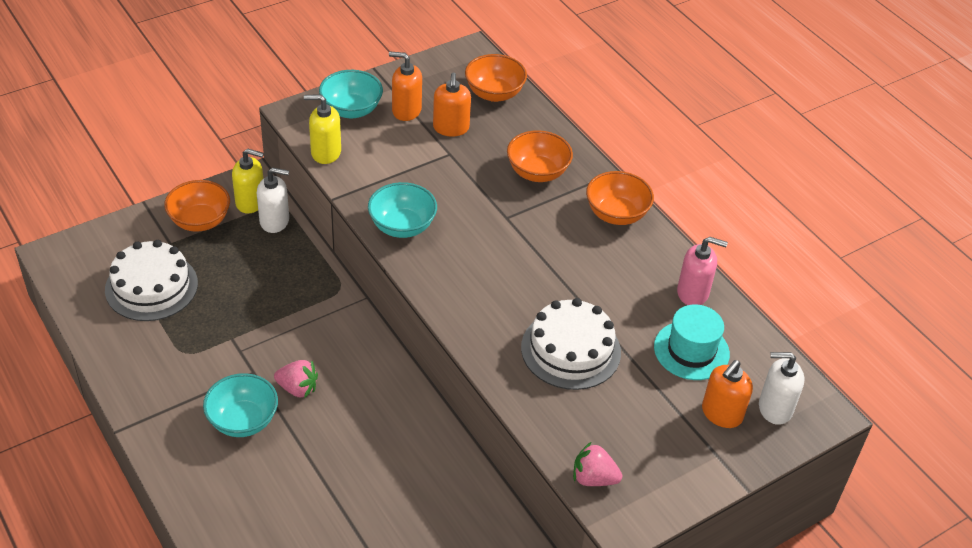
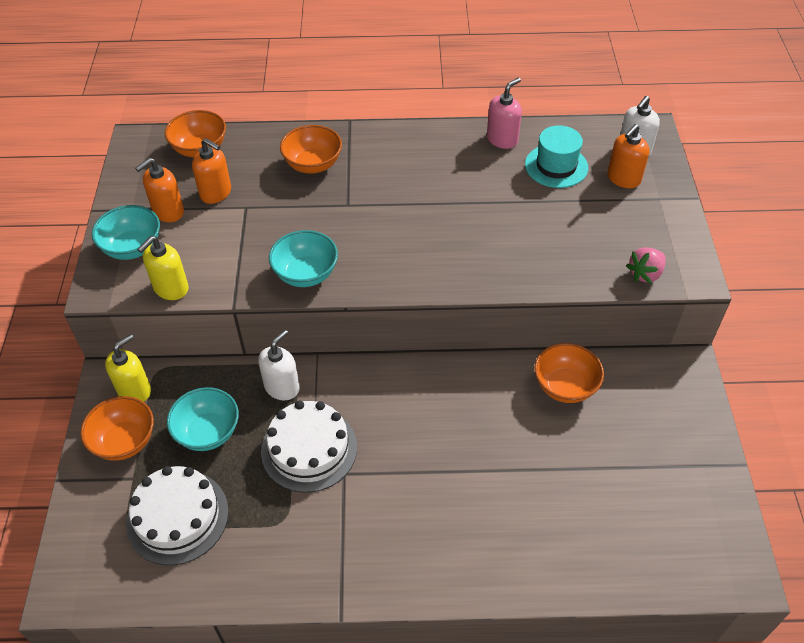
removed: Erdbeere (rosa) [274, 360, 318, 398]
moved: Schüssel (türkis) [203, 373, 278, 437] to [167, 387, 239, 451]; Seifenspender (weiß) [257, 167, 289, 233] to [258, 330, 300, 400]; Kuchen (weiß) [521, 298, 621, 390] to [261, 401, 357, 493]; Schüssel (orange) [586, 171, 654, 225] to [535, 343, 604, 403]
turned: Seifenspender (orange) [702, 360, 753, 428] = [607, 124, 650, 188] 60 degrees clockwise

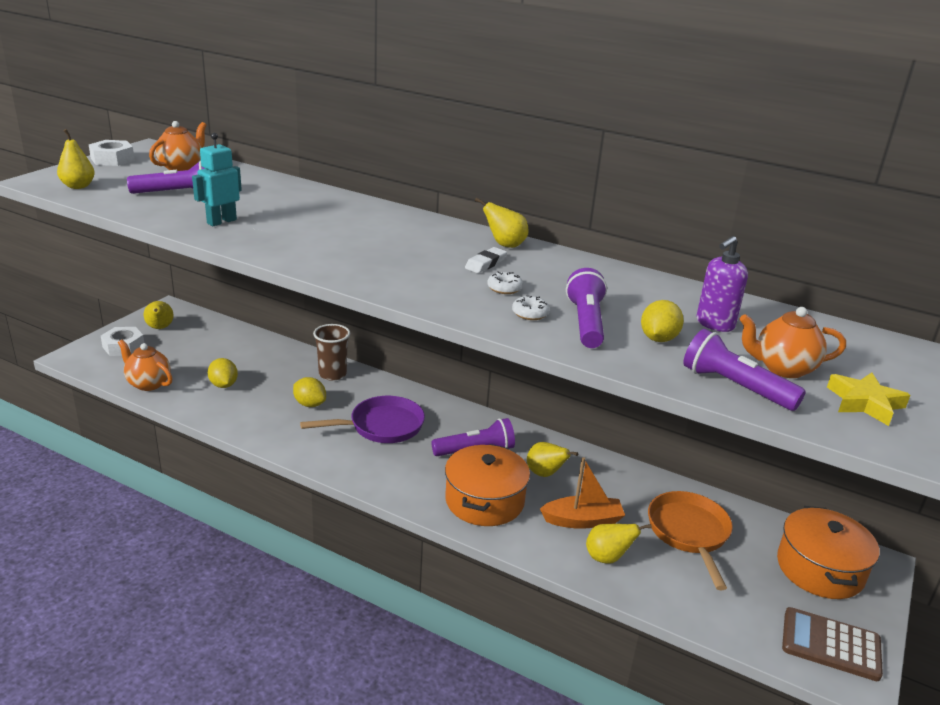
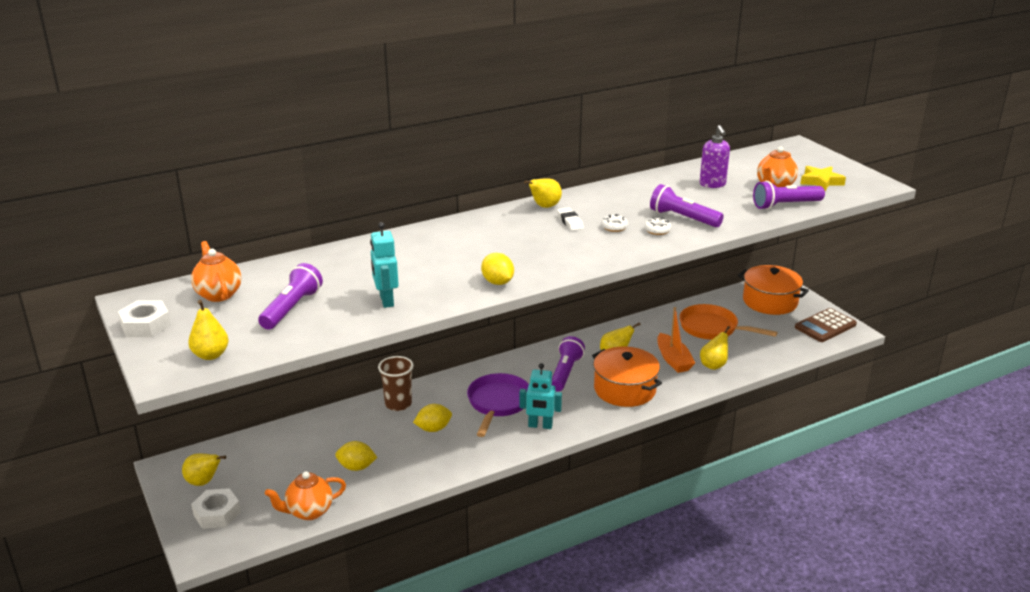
added: Roboter (türkis) [519, 363, 562, 429]
moved: Zitrone (gelb) [641, 300, 684, 342] to [481, 253, 514, 285]
turned: Boot (orange) [540, 457, 625, 529] = [657, 307, 695, 373] 135 degrees clockwise

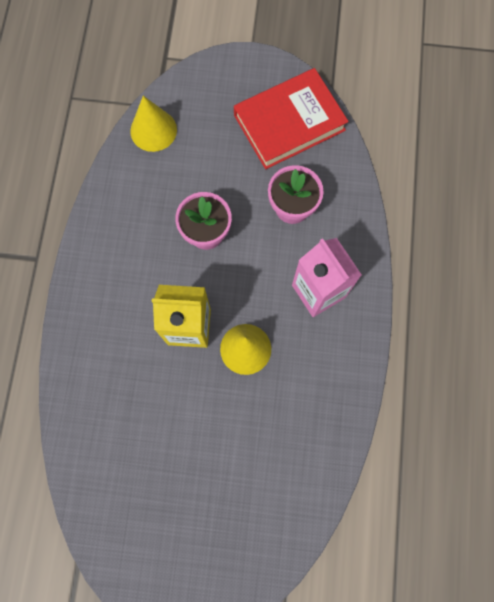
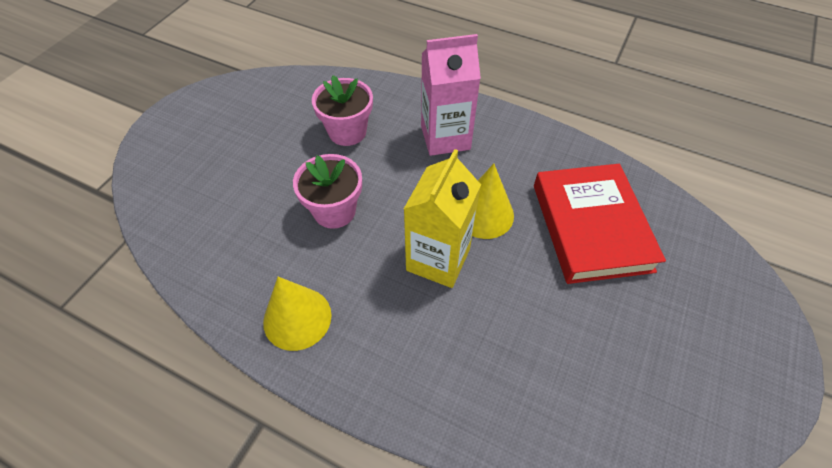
moved: Kegel (gelb) [130, 96, 177, 152] to [263, 277, 332, 351]; Buch (rot) [234, 68, 349, 169] to [534, 164, 666, 284]

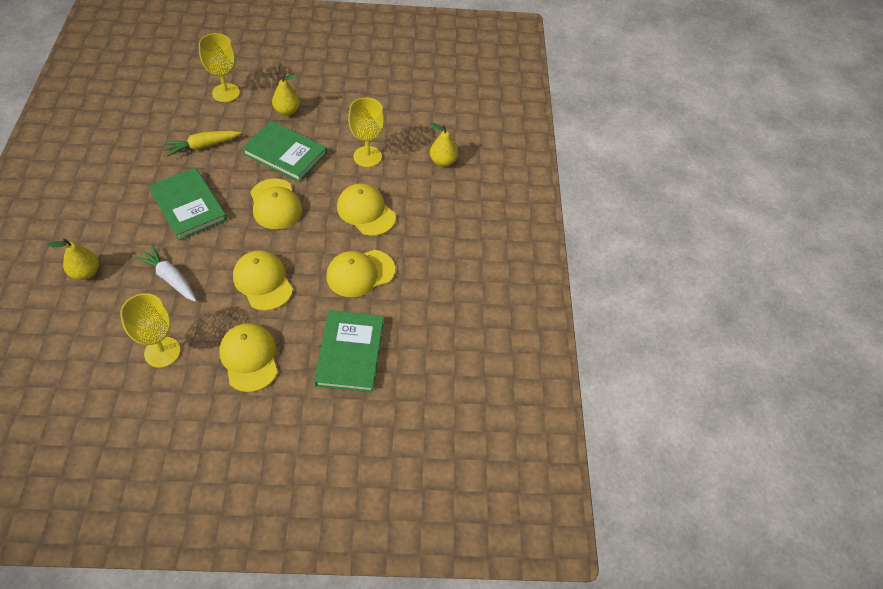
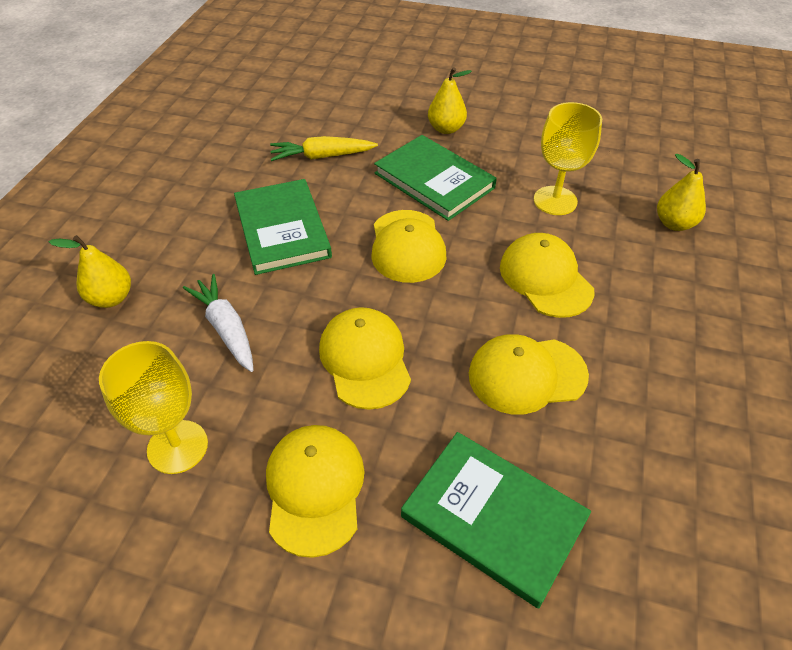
removed: Kelch (gelb) [199, 33, 240, 102]
turned: Buch (grün) [314, 310, 384, 393] = [401, 432, 591, 609] 75 degrees counterclockwise

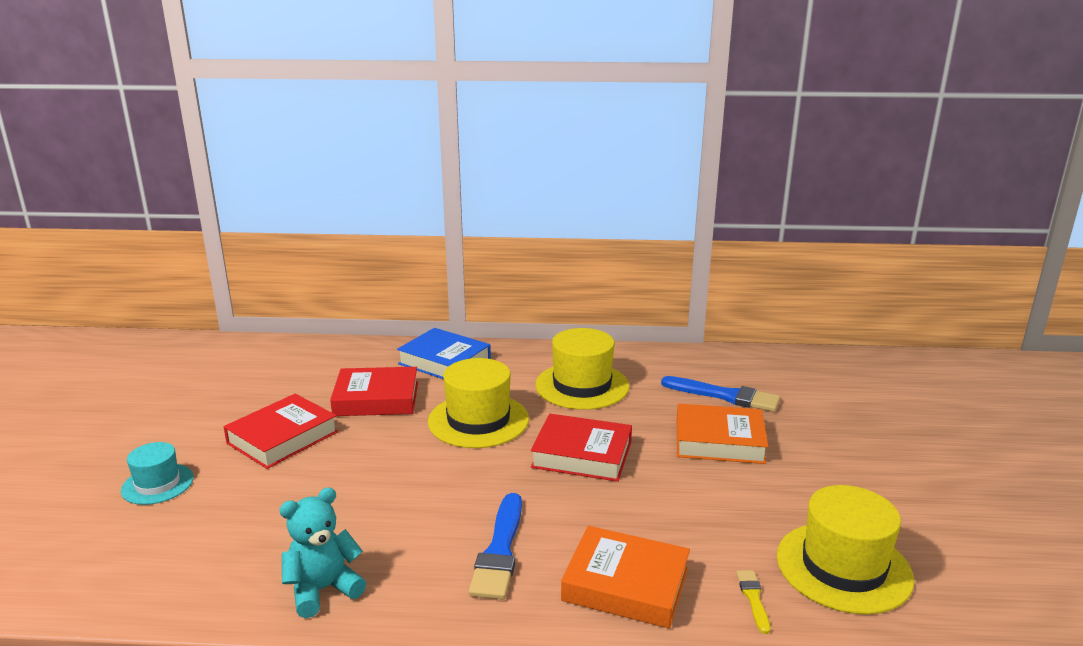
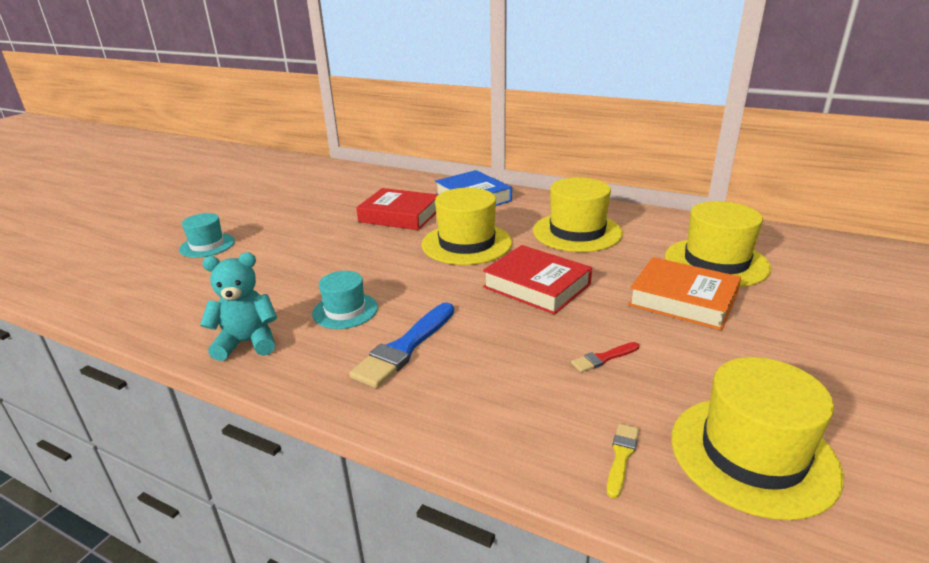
removed: Buch (rot) [223, 394, 338, 469]; Buch (orange) [561, 526, 690, 629]
added: Hut (türkis) [312, 271, 378, 329]; Pinsel (rot) [571, 342, 639, 372]
replaced: Pinsel (blau) [661, 376, 781, 412] to Hut (gelb) [665, 201, 771, 287]

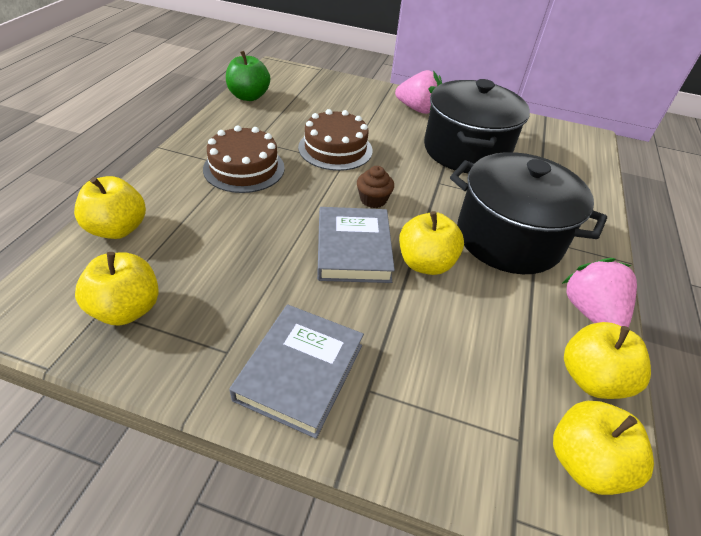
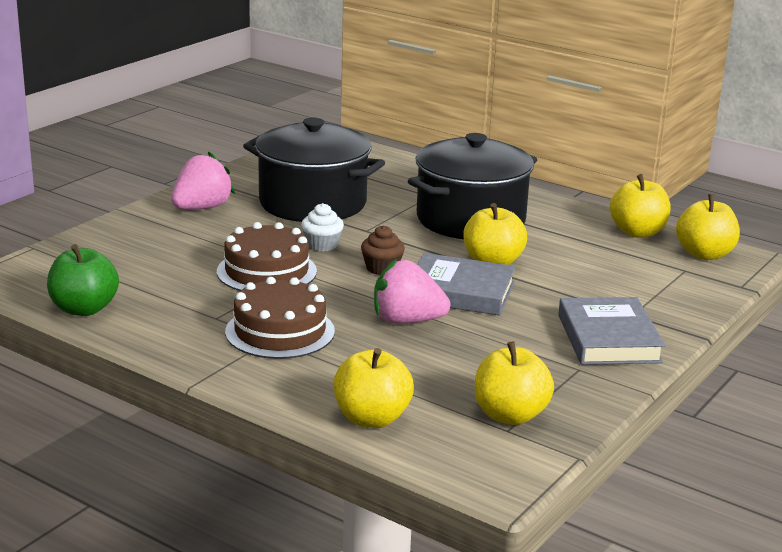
added: Muffin (weiß) [301, 203, 344, 252]
moved: Erdbeere (rosa) [562, 258, 637, 327] to [374, 259, 451, 324]
turned: Buch (grau) [229, 304, 364, 439] = [558, 297, 665, 365] 45 degrees clockwise

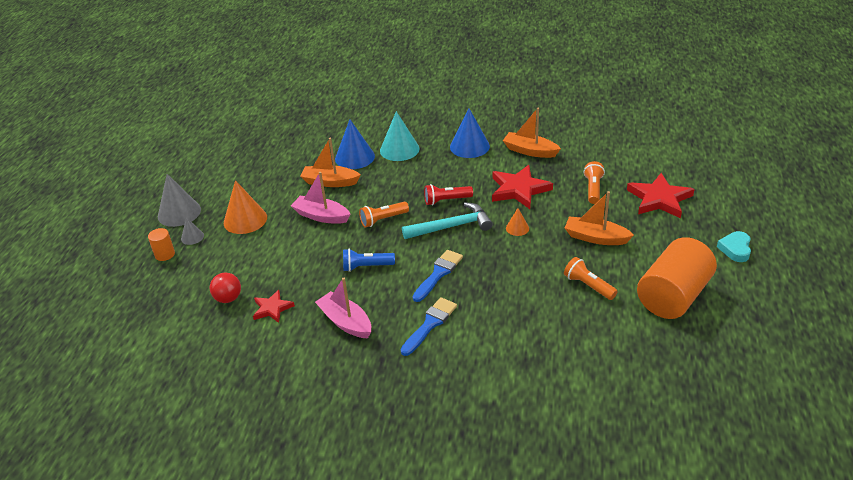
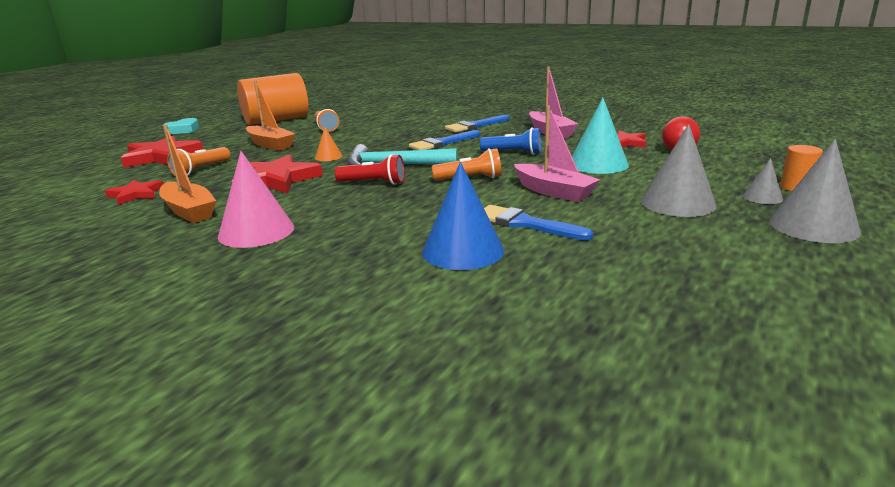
added: Stern (rot) [105, 180, 163, 205]
moved: Kegel (türkis) [380, 111, 419, 161] to [572, 98, 629, 174]
replaced: Boot (orange) [300, 138, 361, 187] to Pinsel (blau) [484, 205, 593, 240]
recoloured: Kegel (orange) [224, 180, 267, 234] to Kegel (grau) [641, 124, 717, 217]; Kegel (blau) [450, 108, 490, 158] to Kegel (rosa) [218, 151, 294, 248]

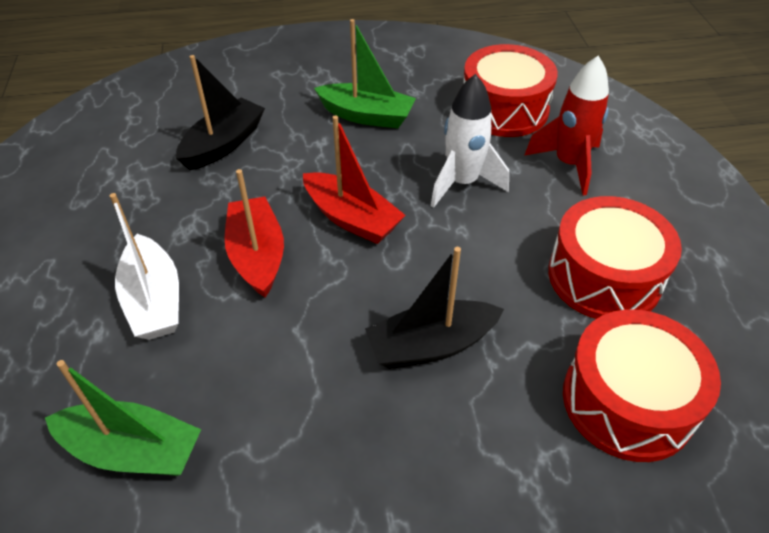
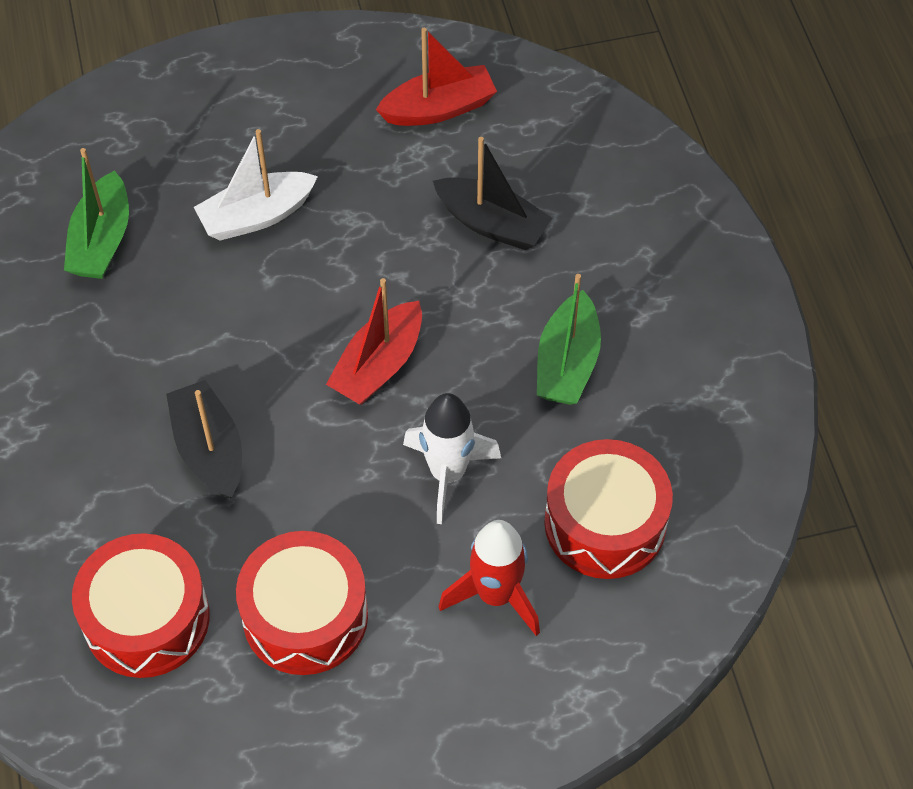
moved: Boot (rot) [225, 169, 284, 298] to [376, 28, 497, 126]

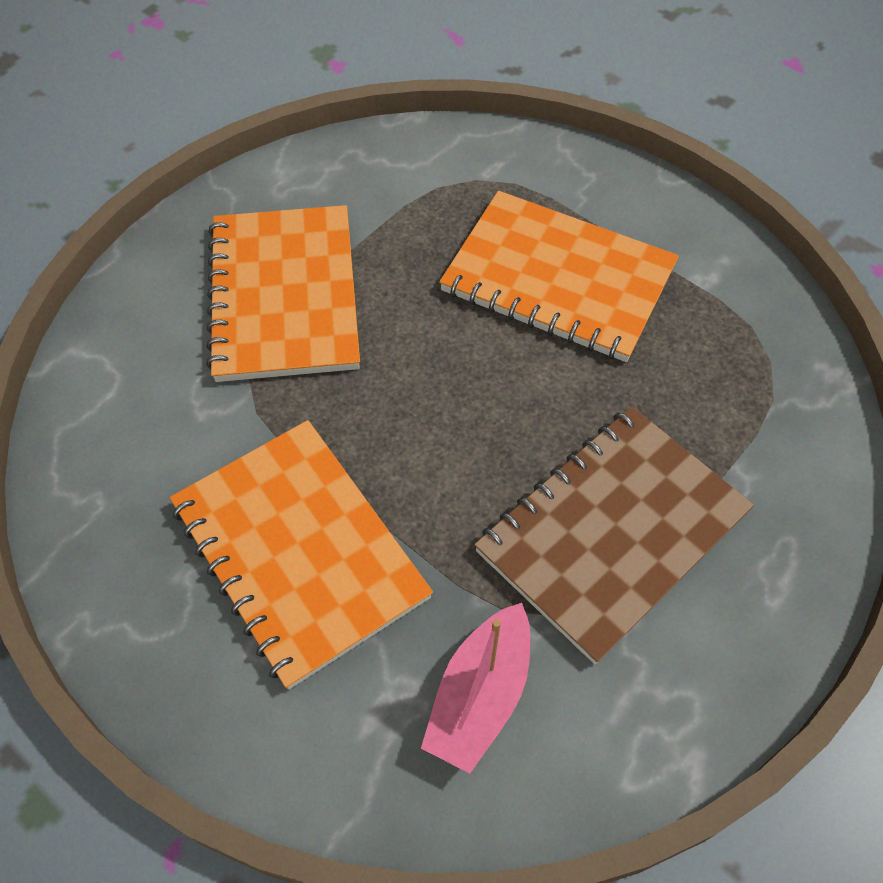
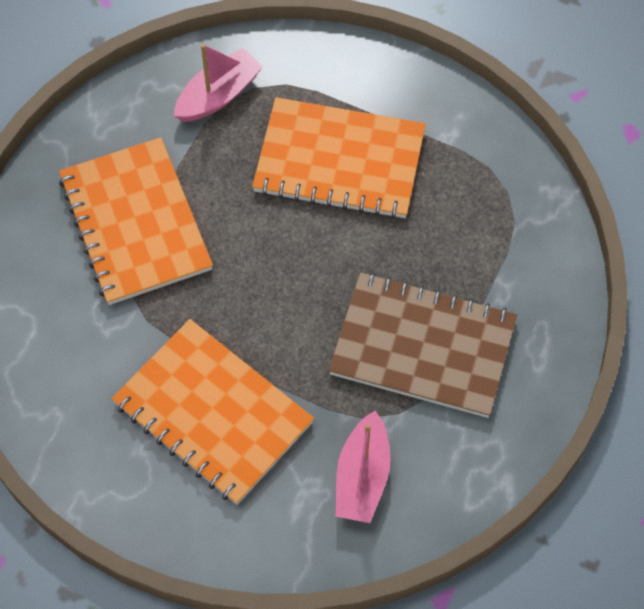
added: Boot (rosa) [174, 44, 263, 122]
turned: Notizbuch (braun) [474, 406, 754, 664] = [328, 272, 517, 418] 75 degrees clockwise

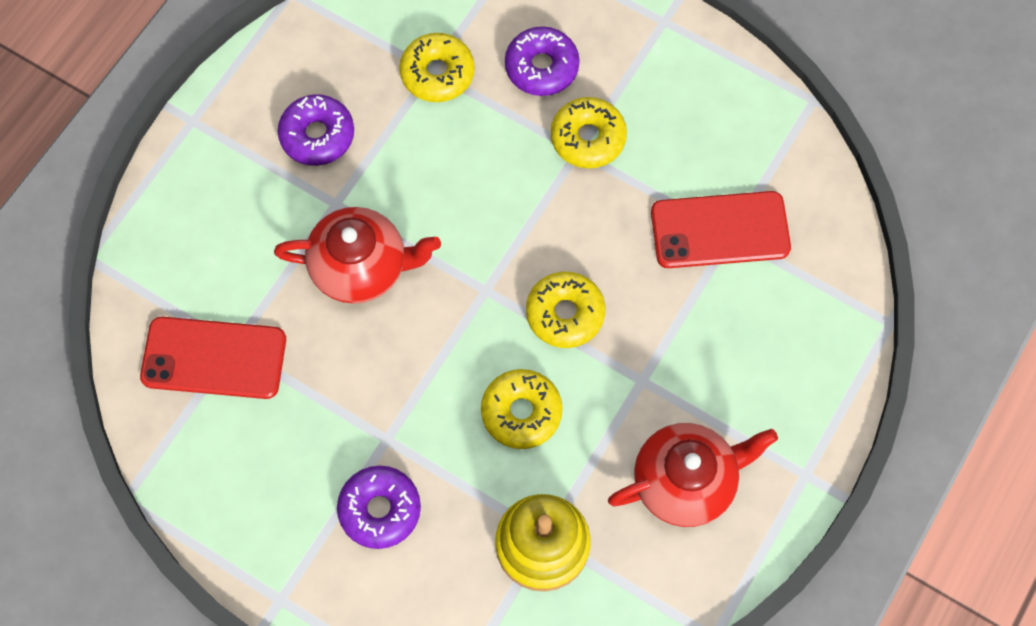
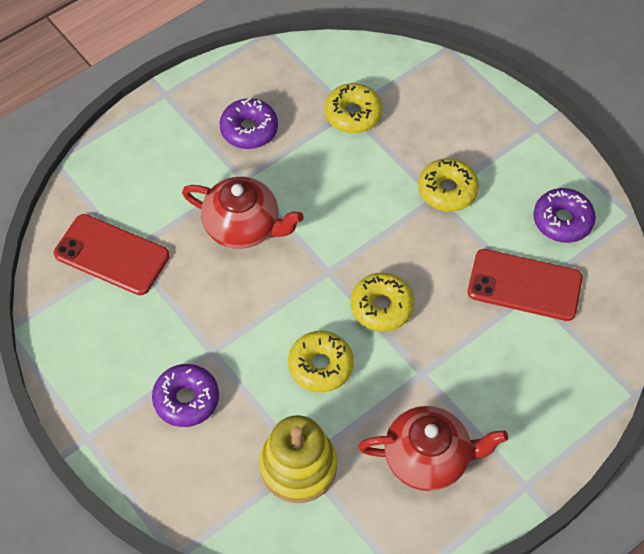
moved: Donut (lila) [505, 26, 580, 96] to [533, 188, 596, 243]

